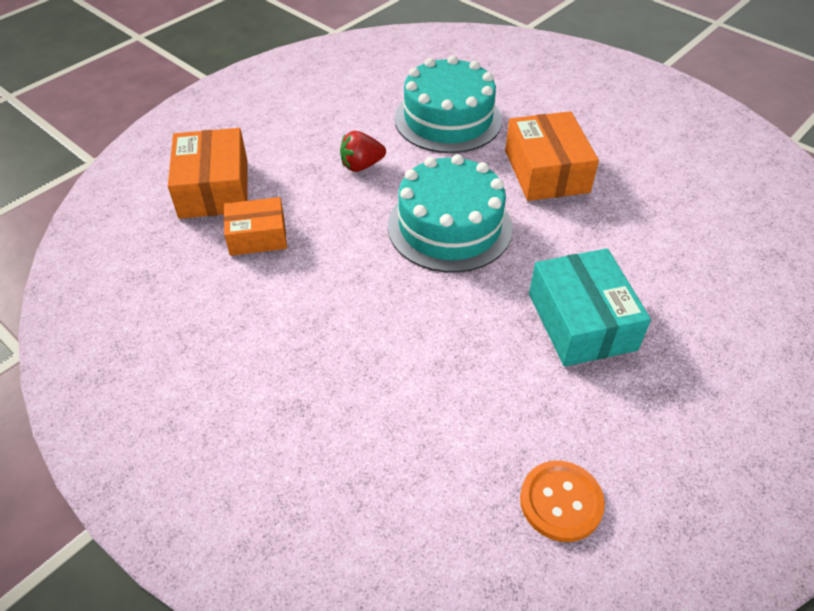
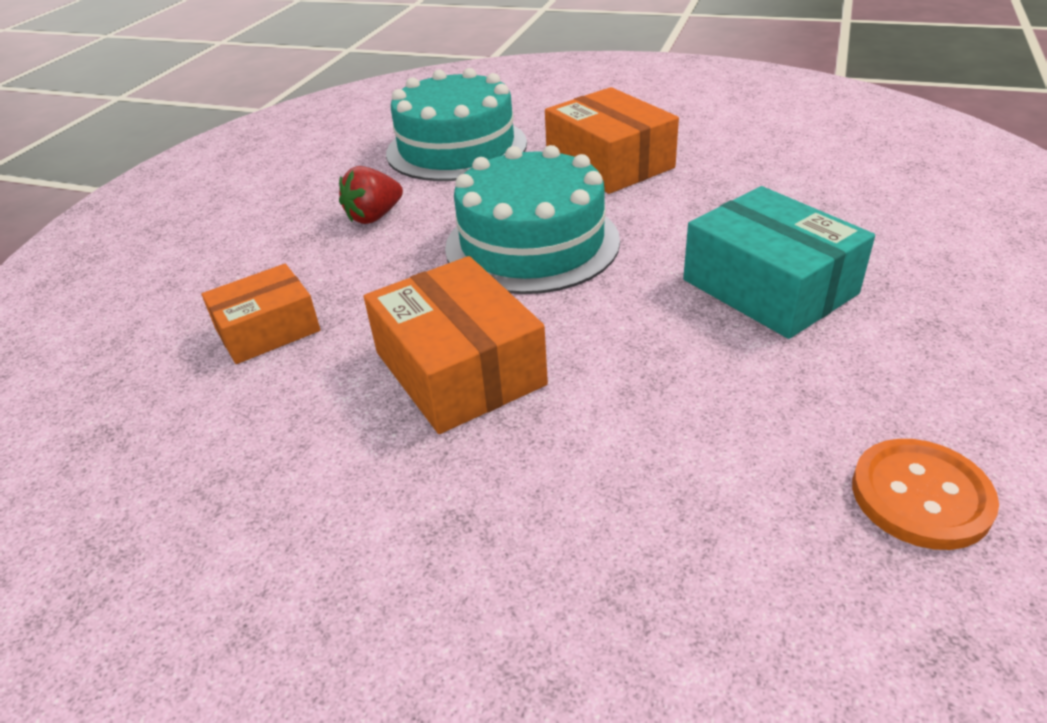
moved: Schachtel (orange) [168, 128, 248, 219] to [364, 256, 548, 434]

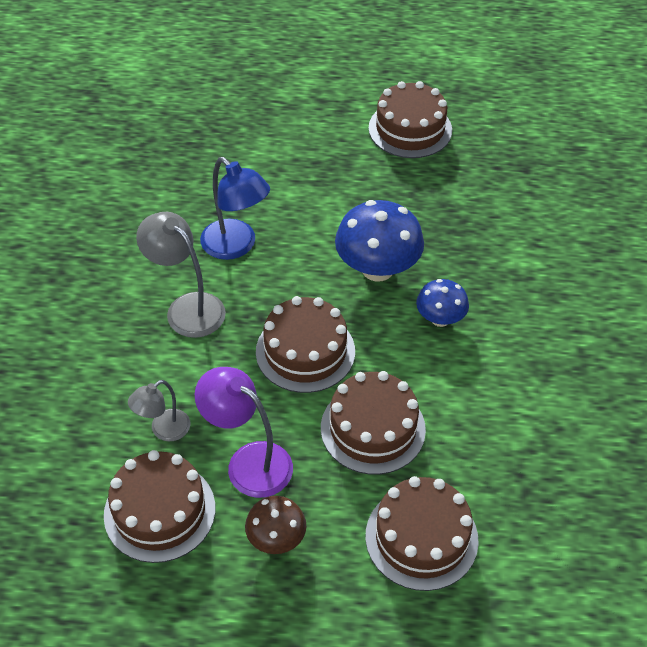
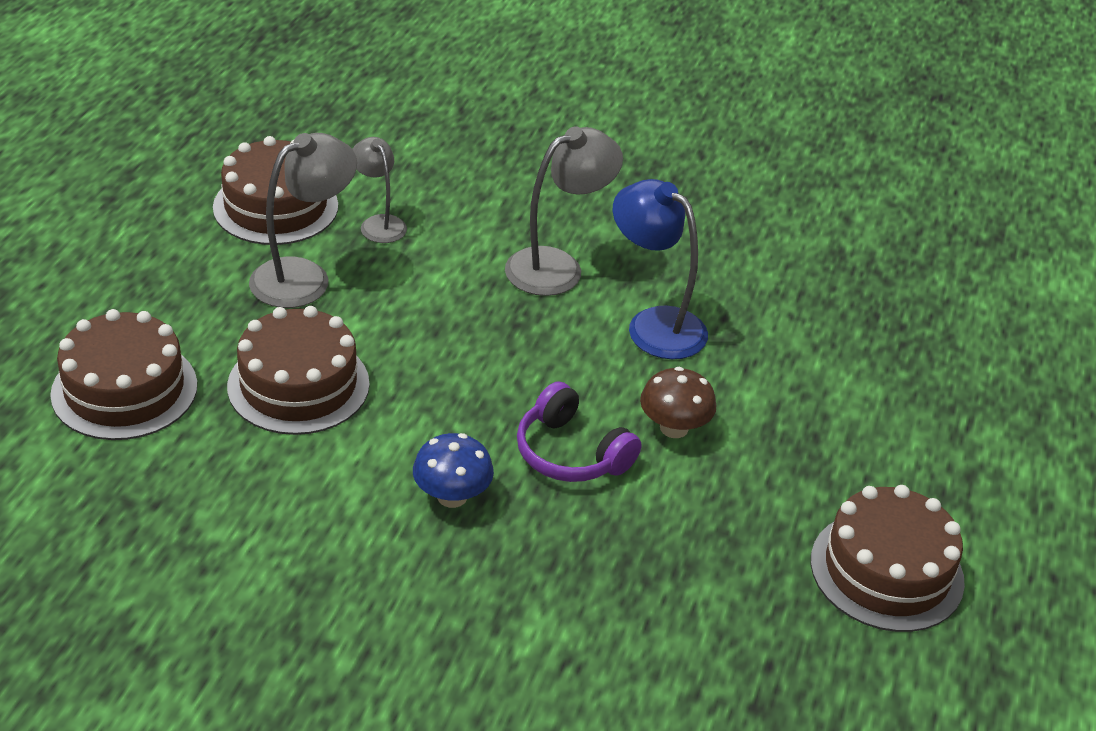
removed: Kuchen (braun) [256, 296, 355, 393]
moved: Pilz (braun) [245, 496, 306, 554] to [640, 367, 716, 438]
replaced: Pilz (blau) [335, 200, 424, 282] to Kopfhörer (lila) [517, 381, 641, 482]
recoloured: Lampe (lila) [195, 367, 293, 498] to Lampe (grau) [249, 133, 357, 308]
turned: Lampe (blau) [200, 157, 270, 260] = [613, 179, 708, 359] 75 degrees clockwise

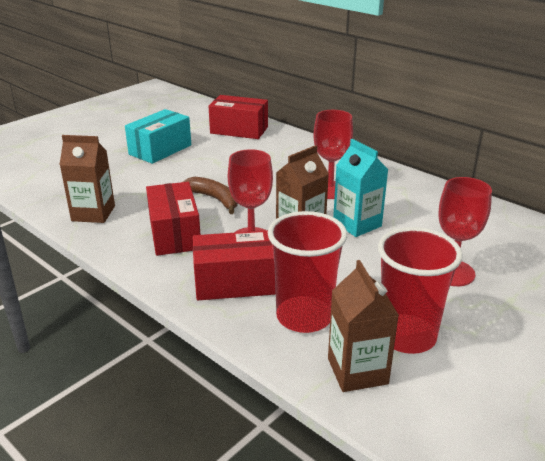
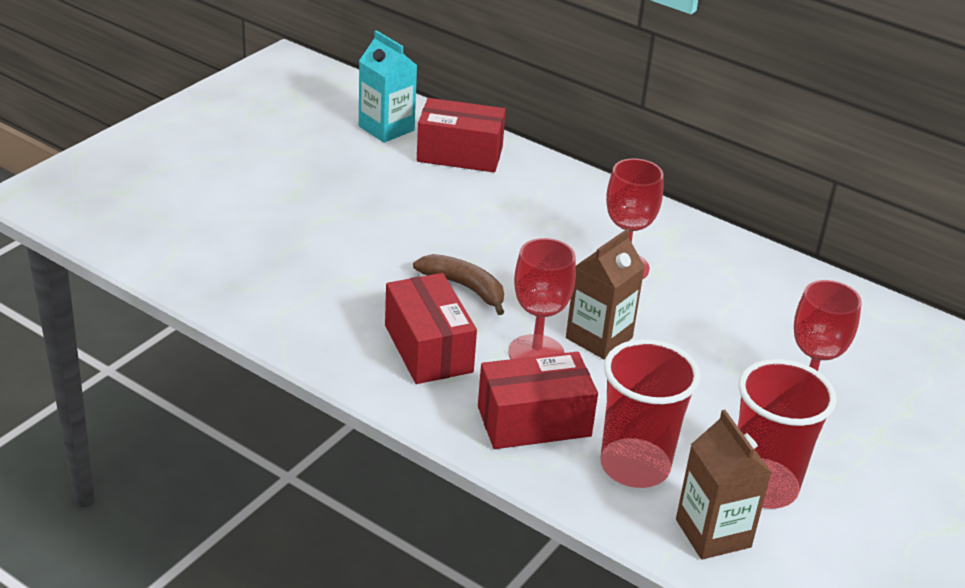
removed: Getränkekarton (braun) [60, 135, 115, 223]; Schachtel (türkis) [125, 109, 191, 164]
moved: Getränkekarton (türkis) [333, 139, 389, 237] to [359, 30, 417, 143]

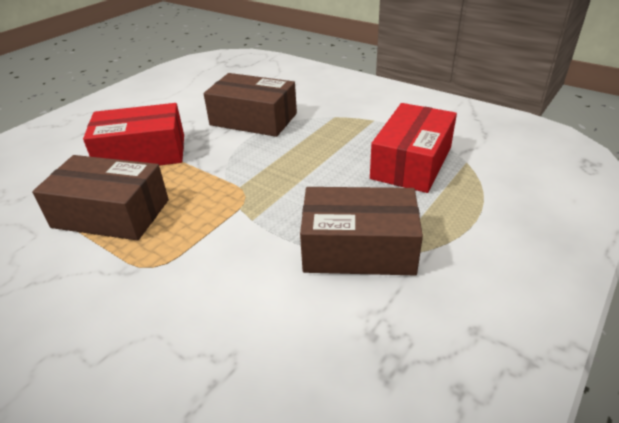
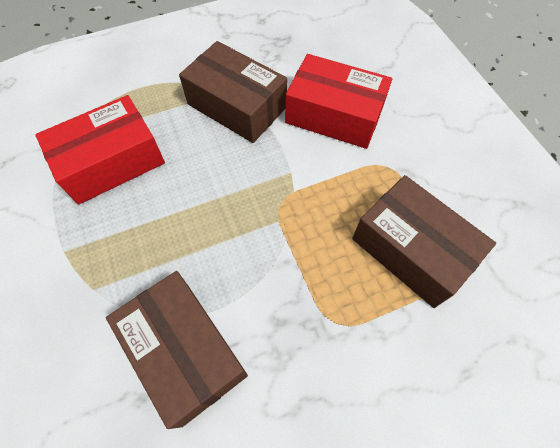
moved: Schachtel (rot) [83, 103, 184, 166] to [285, 54, 392, 149]

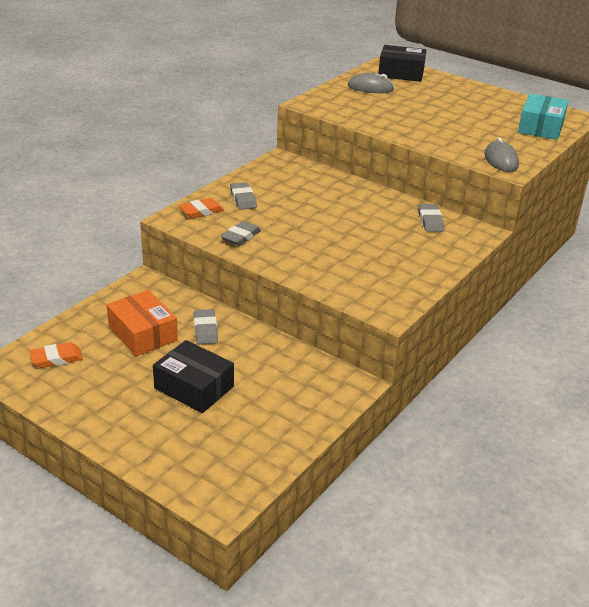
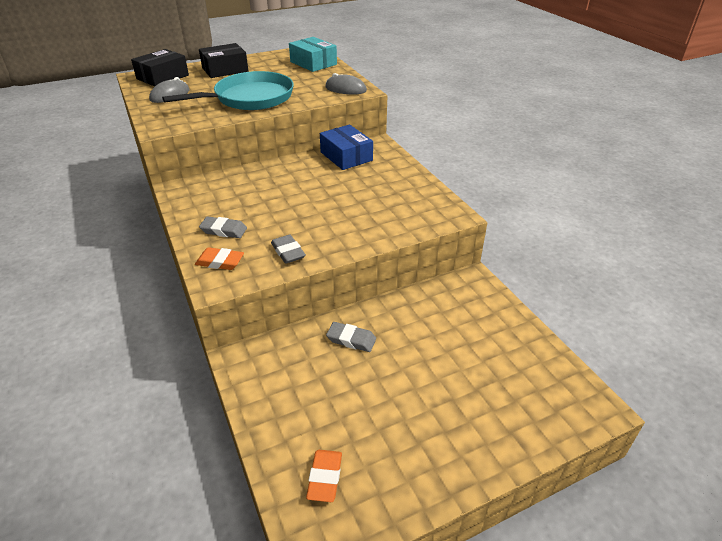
removed: Schachtel (orange) [107, 290, 178, 356]
added: Pfanne (türkis) [162, 71, 294, 110]
moved: Schachtel (schwarz) [153, 340, 234, 413] to [199, 43, 249, 78]
replaced: Radiergummi (grau) [418, 204, 444, 232] to Schachtel (blau) [320, 125, 373, 170]
turned: Radiergummi (orange) [179, 198, 224, 219] = [195, 247, 244, 270] 75 degrees counterclockwise

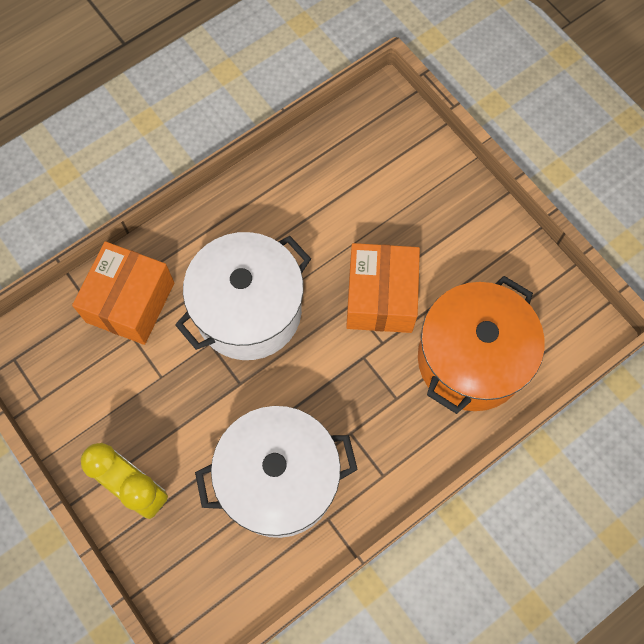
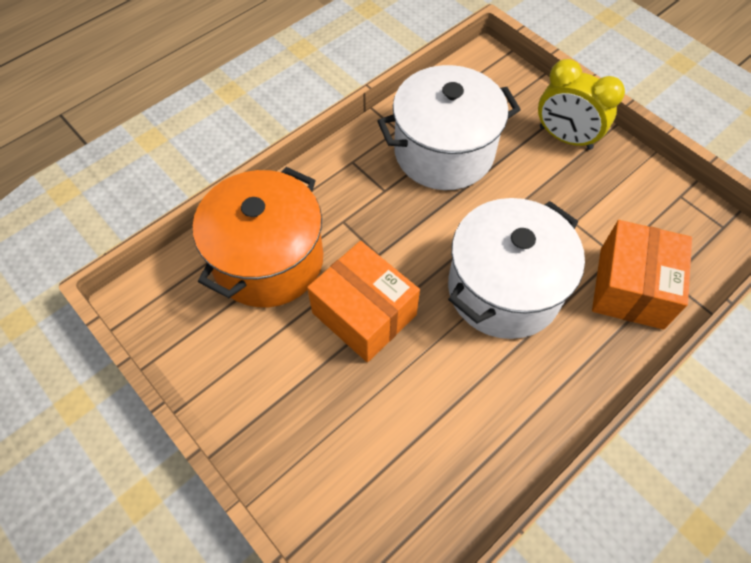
turned: Schachtel (orange) [346, 243, 420, 333] = [307, 241, 420, 362] 45 degrees counterclockwise

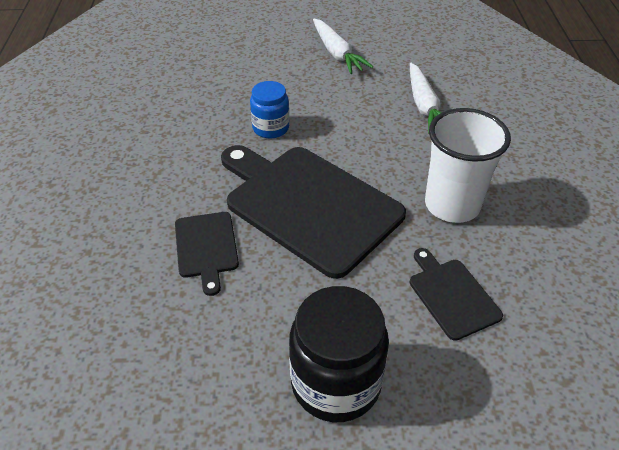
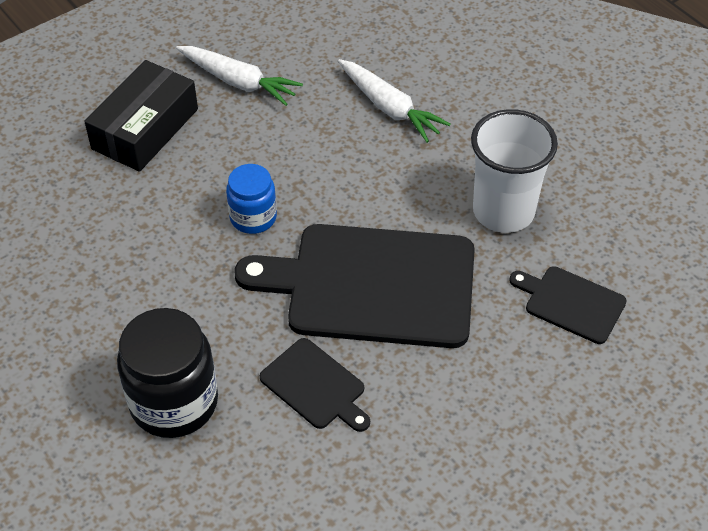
added: Schachtel (schwarz) [84, 60, 198, 172]
moved: Einmachglas (schwarz) [289, 286, 389, 422] to [117, 308, 218, 438]

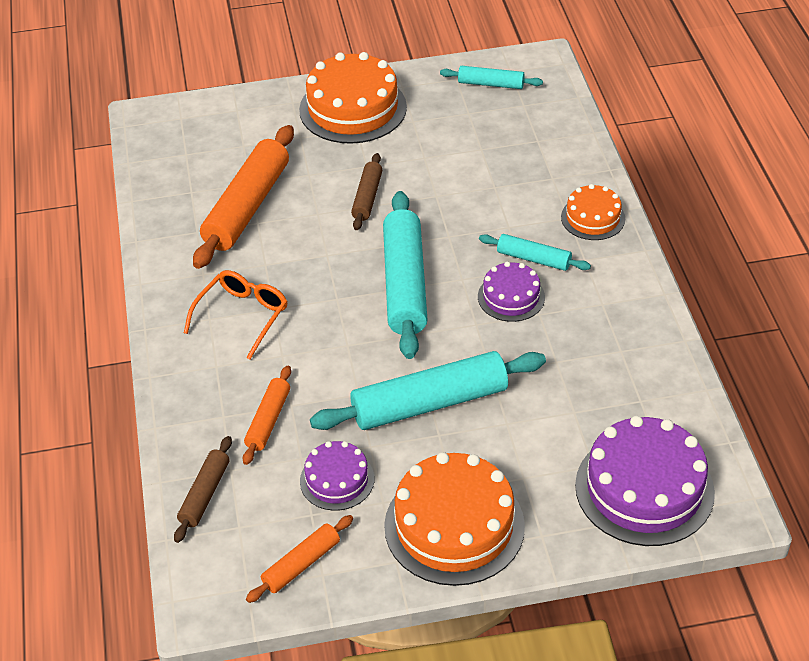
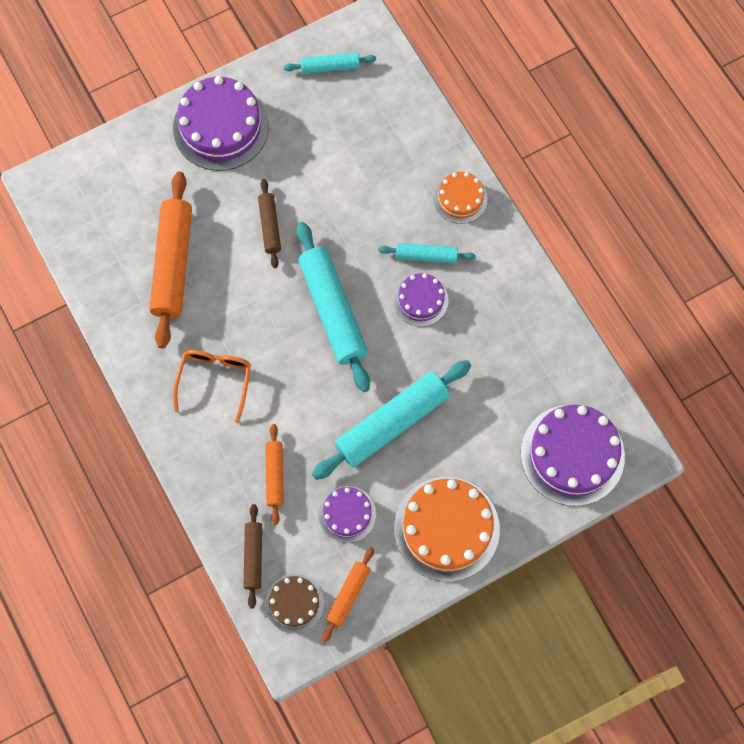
added: Kuchen (braun) [265, 574, 324, 633]
recoloured: Kuchen (orange) [299, 52, 407, 144] to Kuchen (lila) [173, 76, 269, 171]

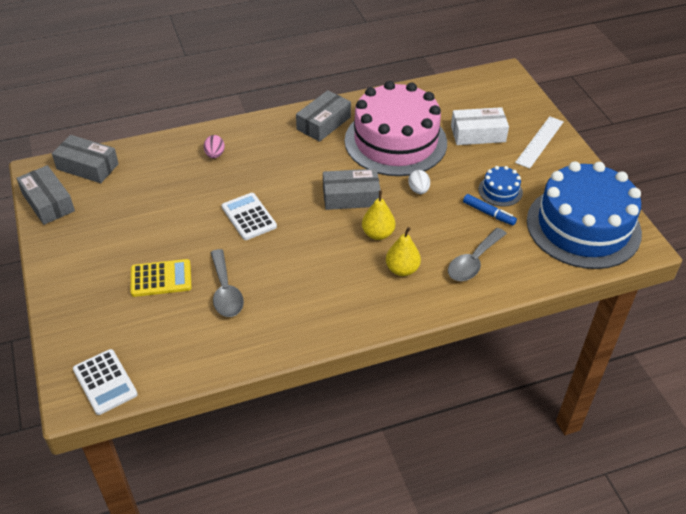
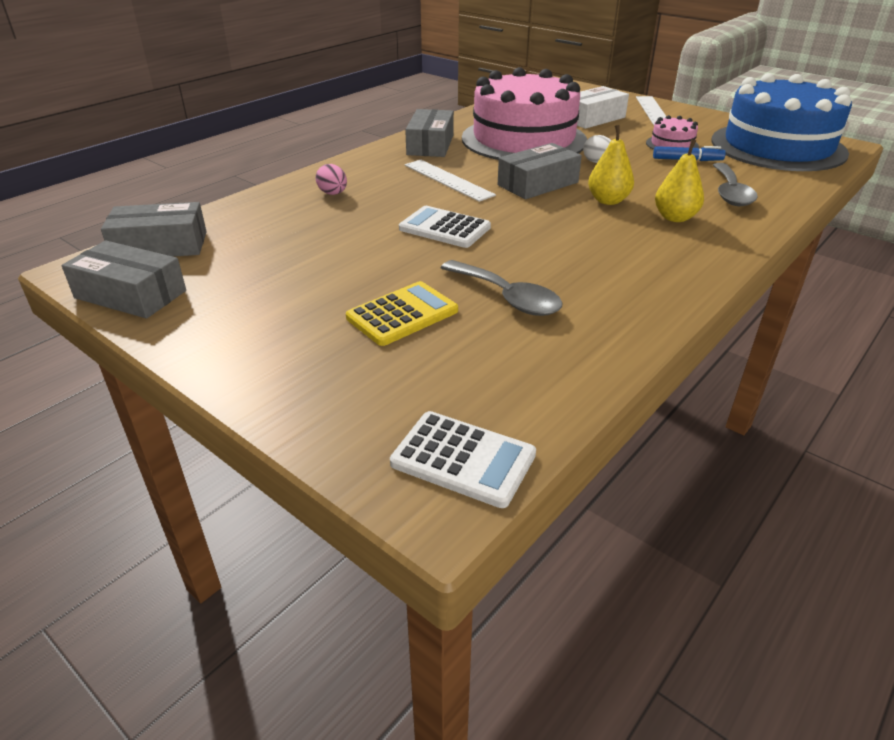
added: Lineal (weiß) [405, 160, 496, 202]
recoloured: Kuchen (blau) [479, 166, 523, 207] to Kuchen (rosa) [646, 115, 699, 150]

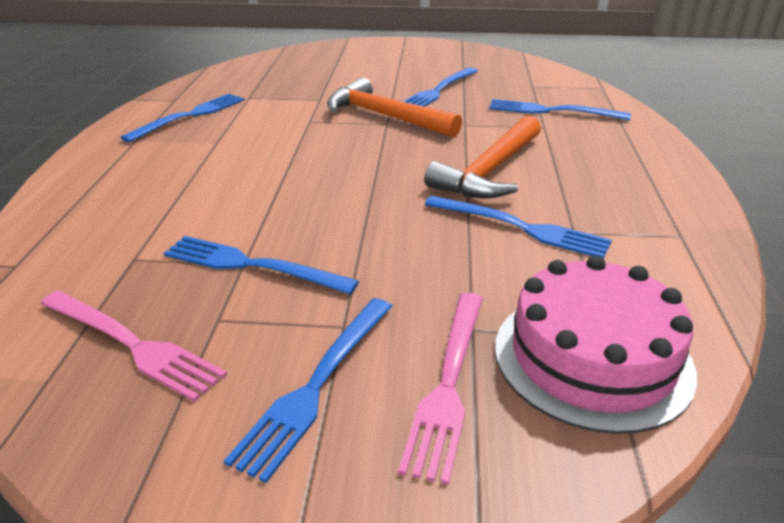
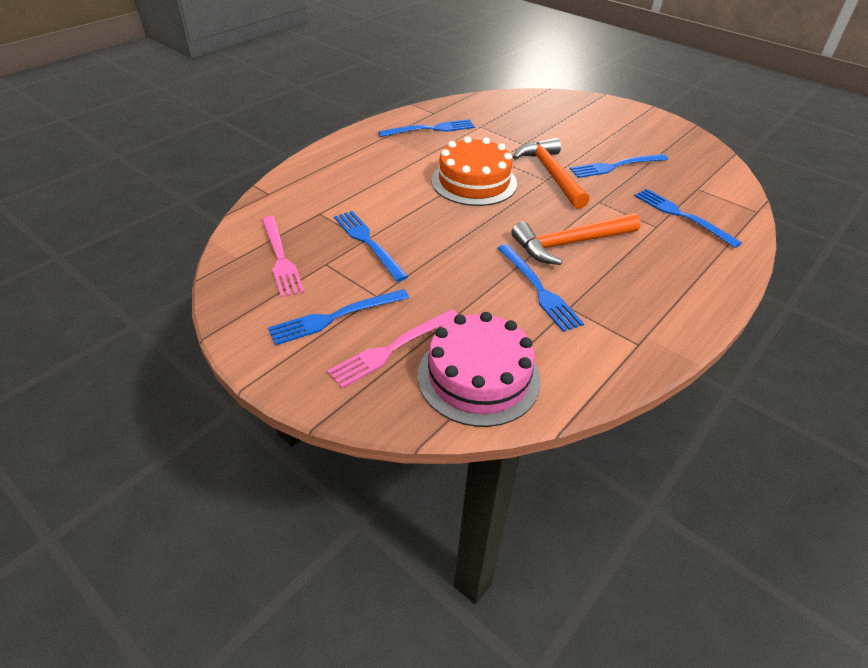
added: Kuchen (orange) [431, 136, 517, 206]

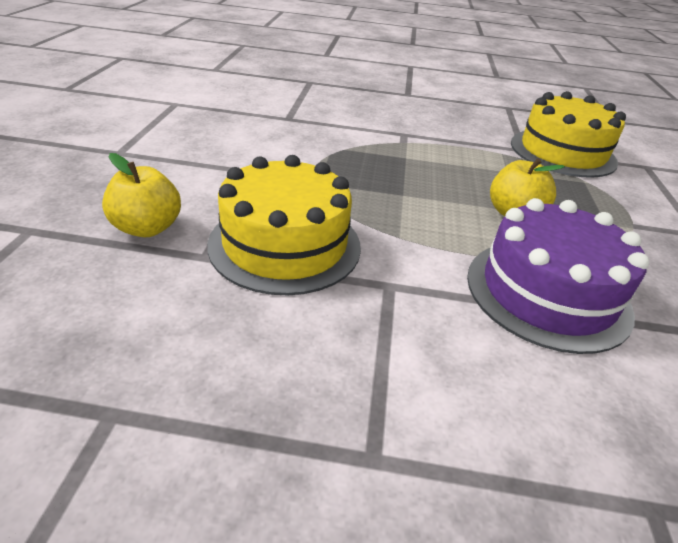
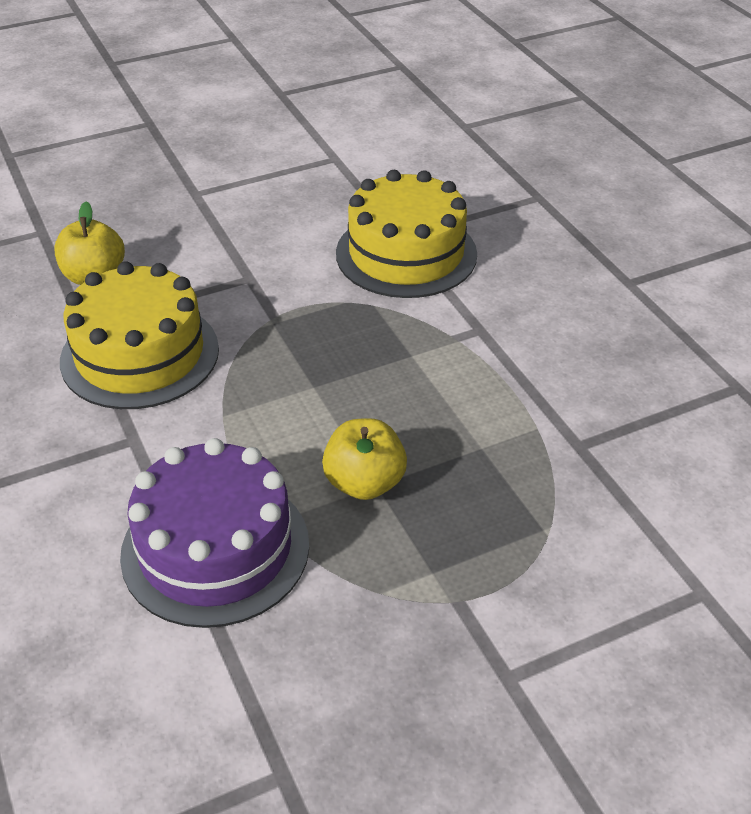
moved: Kuchen (gelb) [511, 91, 626, 178] to [336, 170, 477, 298]

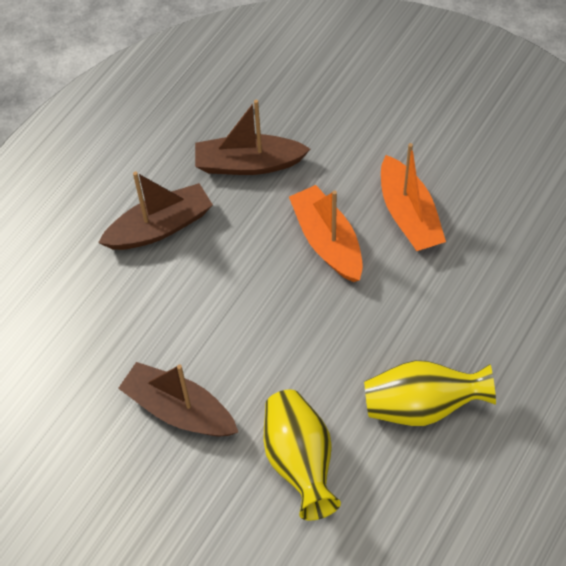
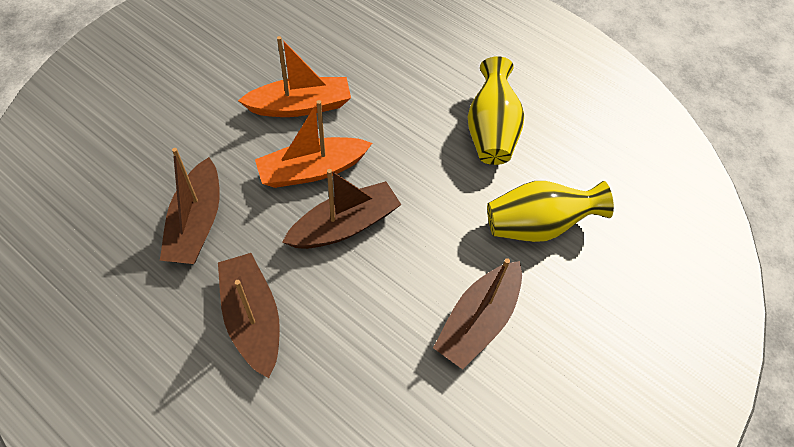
added: Boot (braun) [282, 169, 402, 249]

